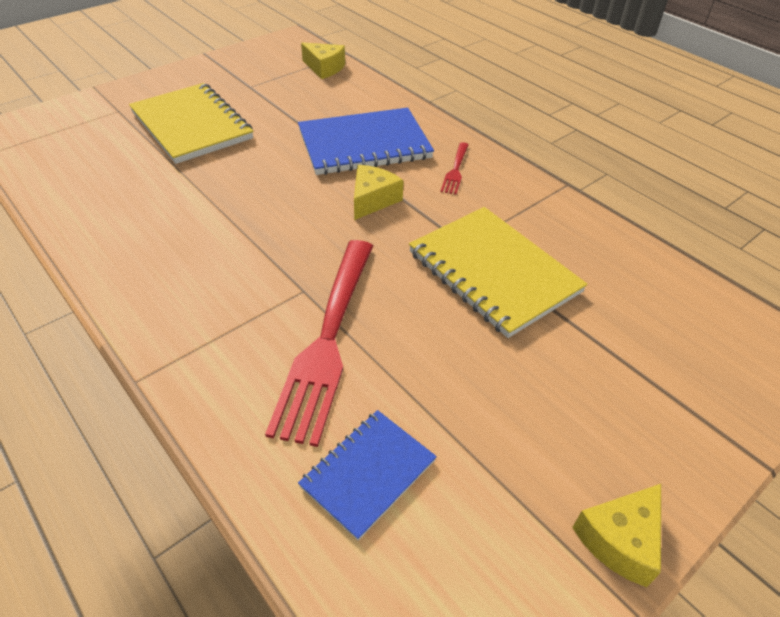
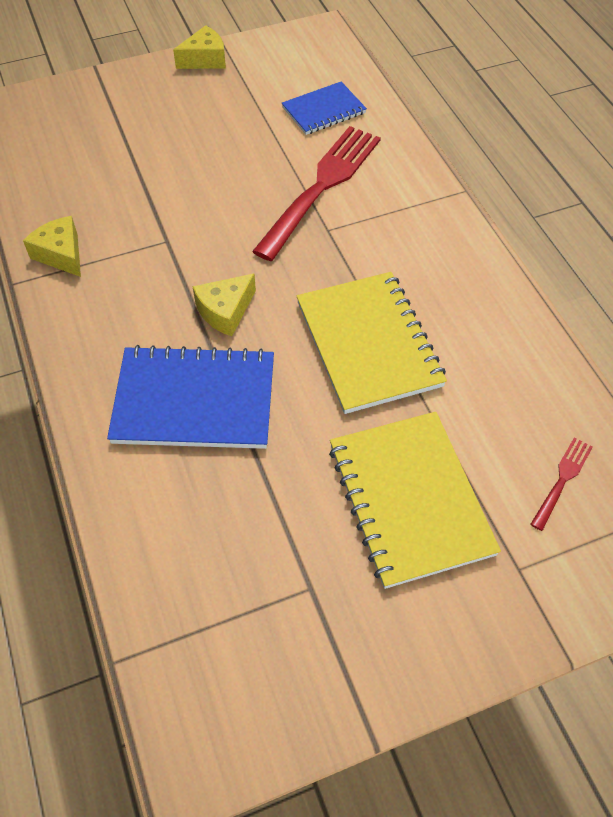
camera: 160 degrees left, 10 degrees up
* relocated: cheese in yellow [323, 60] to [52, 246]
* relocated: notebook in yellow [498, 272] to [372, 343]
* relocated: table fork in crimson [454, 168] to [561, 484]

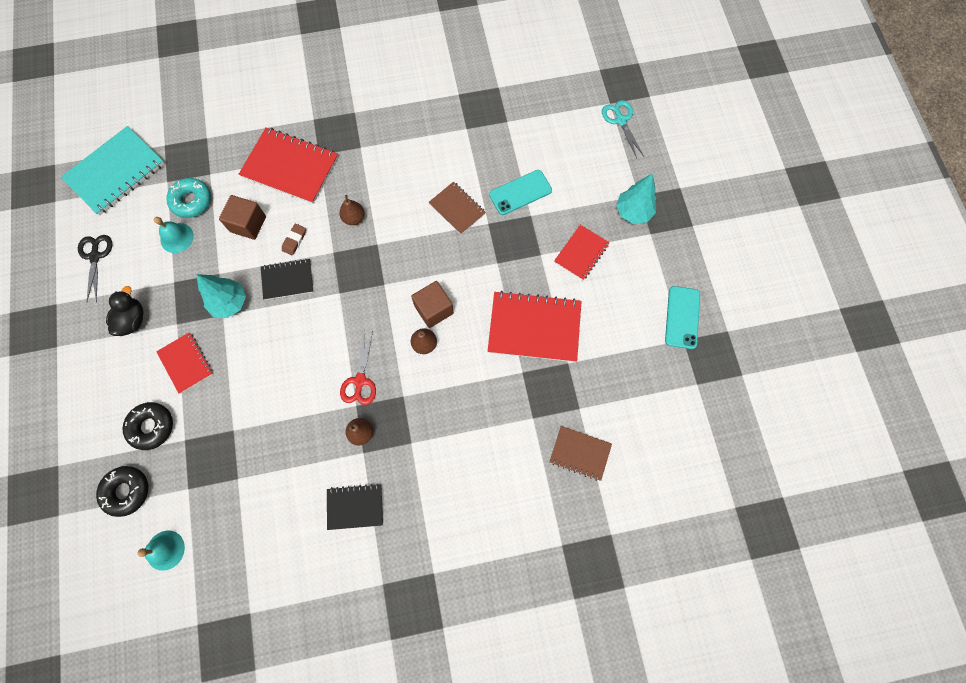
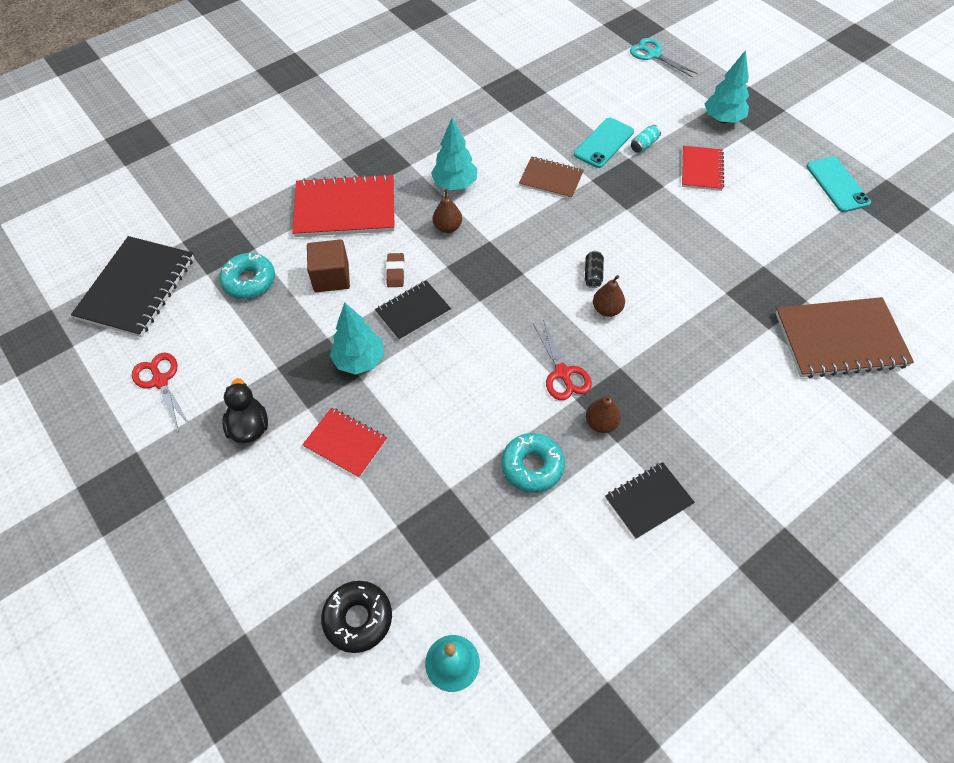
camera: 25 degrees left, 15 degrees down
* missing: donut in ebony [148, 426]
* missing: school bell in teal [174, 235]
* missing: notebook in crimson [534, 326]
* appeared: toy tree in teal [454, 154]
* appeared: donut in teal [533, 463]
* appeared: tin in teal [646, 139]
* exchanged: block in dark brown [432, 304] to tin in ebony [594, 269]
* colour: notebook in teal [113, 171] to notebook in ebony [132, 286]
* colour: scissors in ebony [95, 269] to scissors in crimson [161, 392]
* size: notebook in dark brown [580, 453] = [844, 337] x1.74

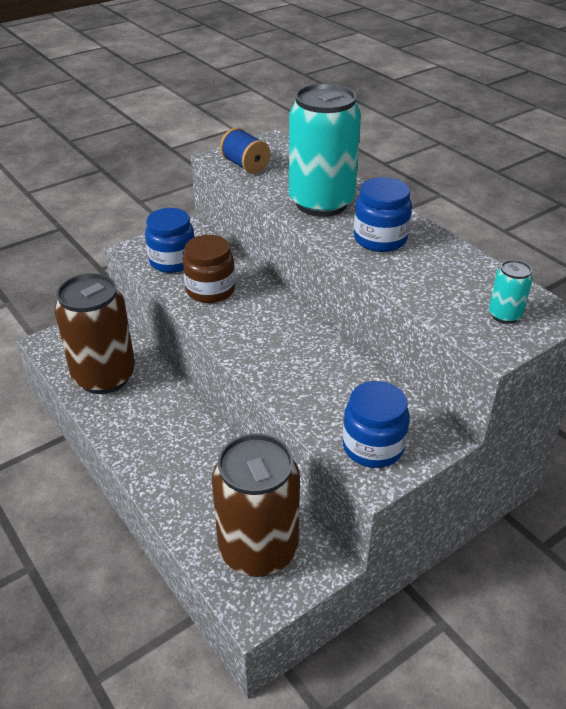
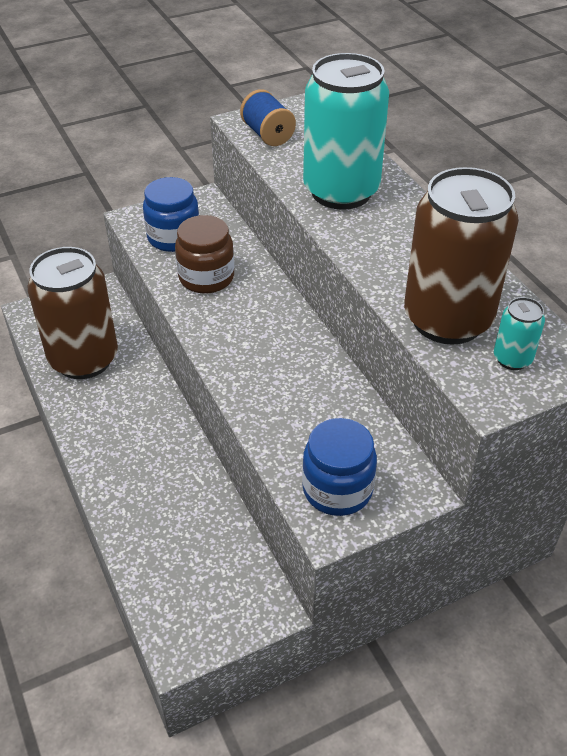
camera: 10 degrees right, 5 degrees up
* missing: preserve jar in cobalt [383, 214]
* relocated: tin in dark brown [256, 505] to [461, 256]

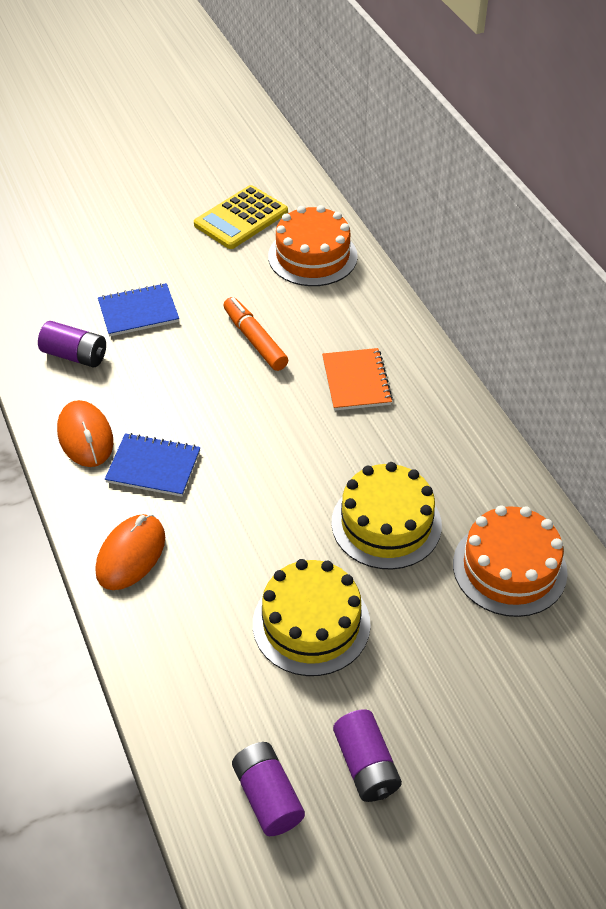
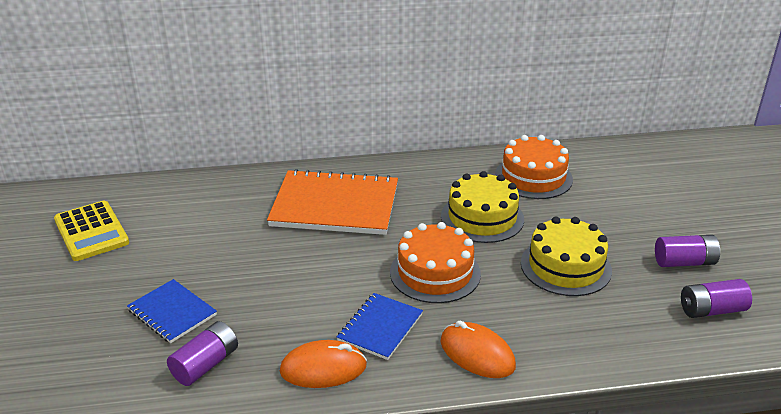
camera: 75 degrees left, 15 degrees down
* missing: marker pen in orange [255, 334]
* relocated: gateau in orange [313, 245] to [435, 262]
* spun: notebook in cobalt [138, 309] = [172, 311] 45 degrees counterclockwise
* size: notebook in orange [357, 379] = [332, 202] x1.88

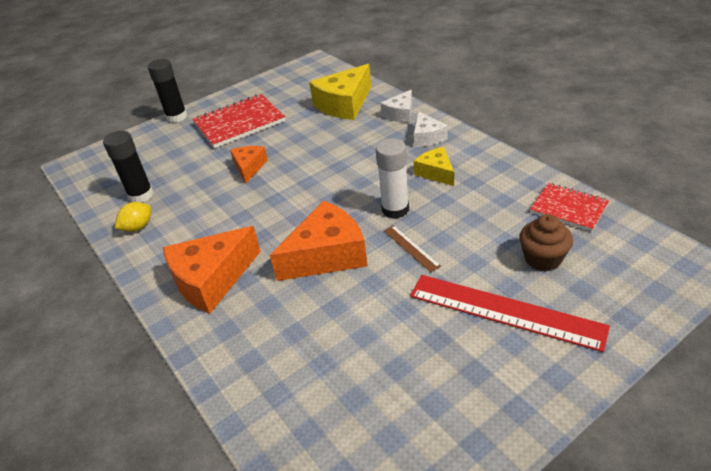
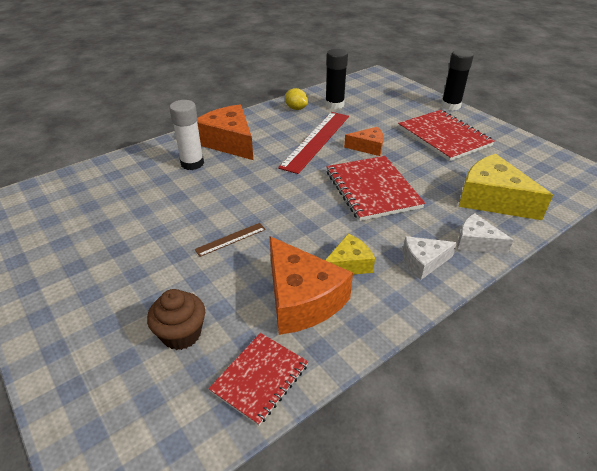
camera: 85 degrees right, 0 degrees up
* appeared: notebook in crimson [375, 188]
* relocated: cheese in orange [319, 241] to [311, 285]
* relocated: glue stick in white [392, 178] to [186, 135]
* relocated: ruler in crimson [510, 313] to [313, 143]

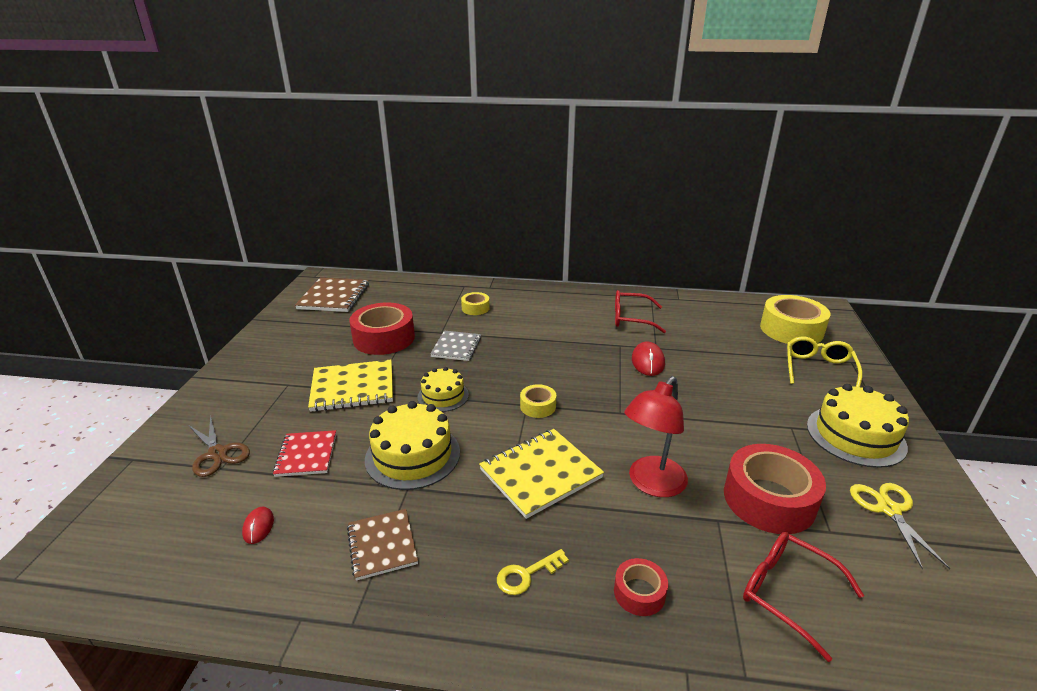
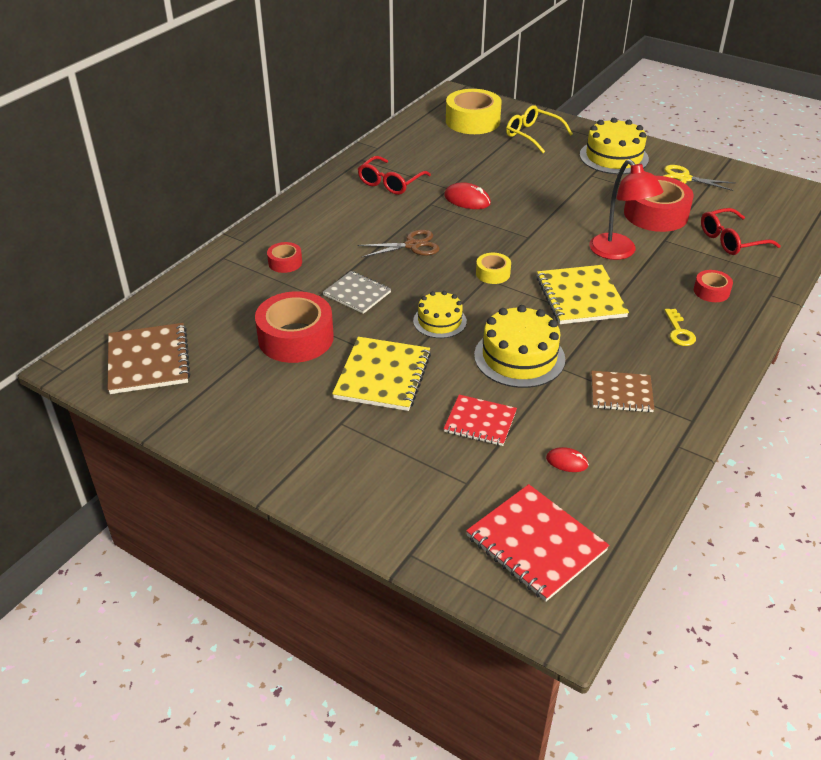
camera: 65 degrees left, 10 degrees up
* appeared: notebook in crimson [537, 543]
* relocated: scissors in dark brown [219, 446] to [398, 244]
* colour: sticky tape in yellow [475, 303] to sticky tape in crimson [284, 257]
* spun: notebook in dark brown [332, 294] = [149, 358] 45 degrees clockwise

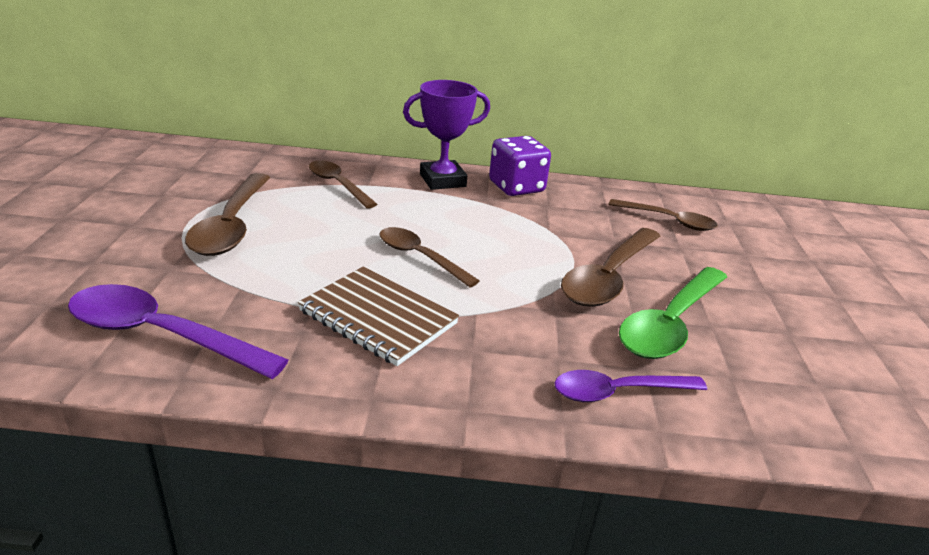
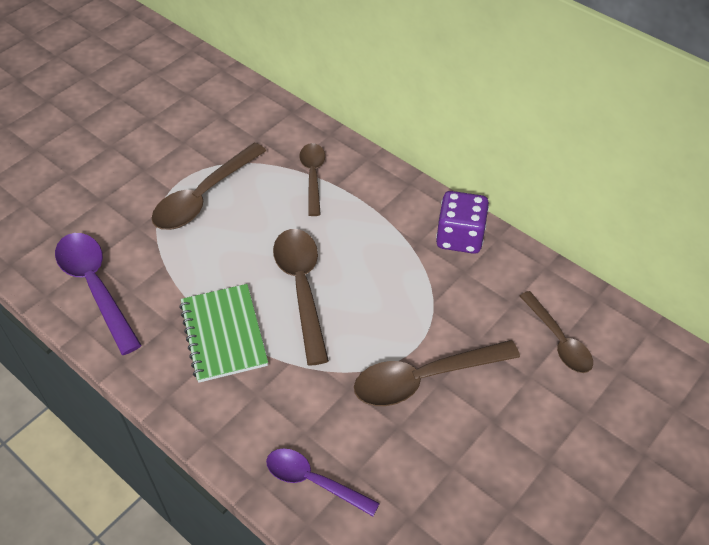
camera: 40 degrees right, 20 degrees up
* missing: award cup in violet [446, 135]
* missing: teaspoon in leaf-green [673, 313]
* colour: notebook in dark brown [378, 316] to notebook in leaf-green [223, 333]
* size: teaspoon in dark brown [429, 257] = [301, 297] x1.55

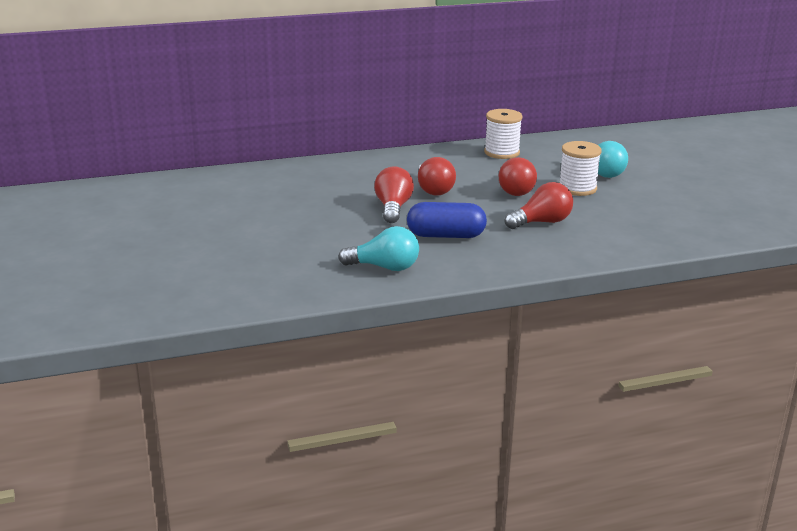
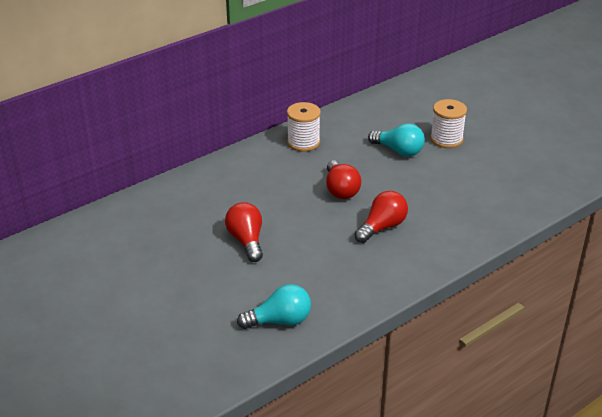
camera: 20 degrees left, 10 degrees up
* missing: capsule in cobalt [447, 220]
* missing: lightbulb in crimson [437, 176]
* relocated: spool in white [580, 168] to [448, 123]

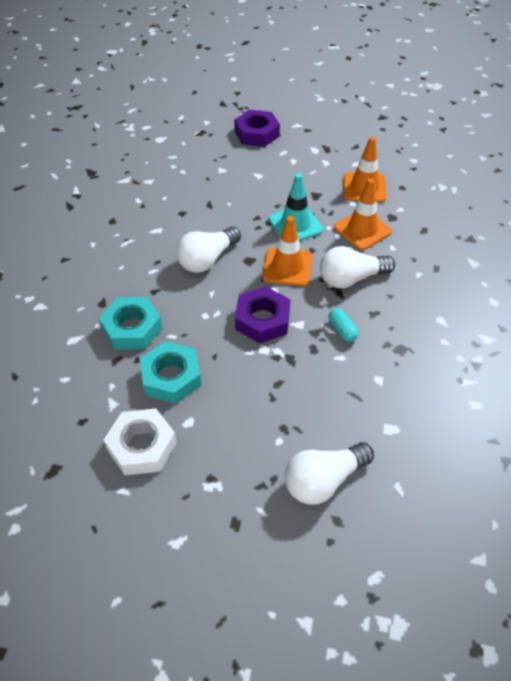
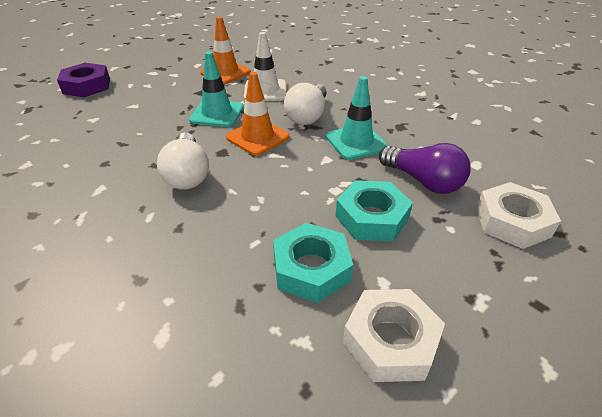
camera: 55 degrees left, 10 degrees down
* missing: hex nut in violet [262, 315]
* appeared: lightbulb in violet [425, 168]
* relocated: hex nut in teal [130, 323] to [374, 210]
* exchanged: lightbulb in white [329, 473] to hex nut in white [518, 215]
* exchanged: capsule in teal [343, 325] to road cone in teal [357, 118]
* colour: road cone in orange [363, 214] to road cone in white [265, 66]

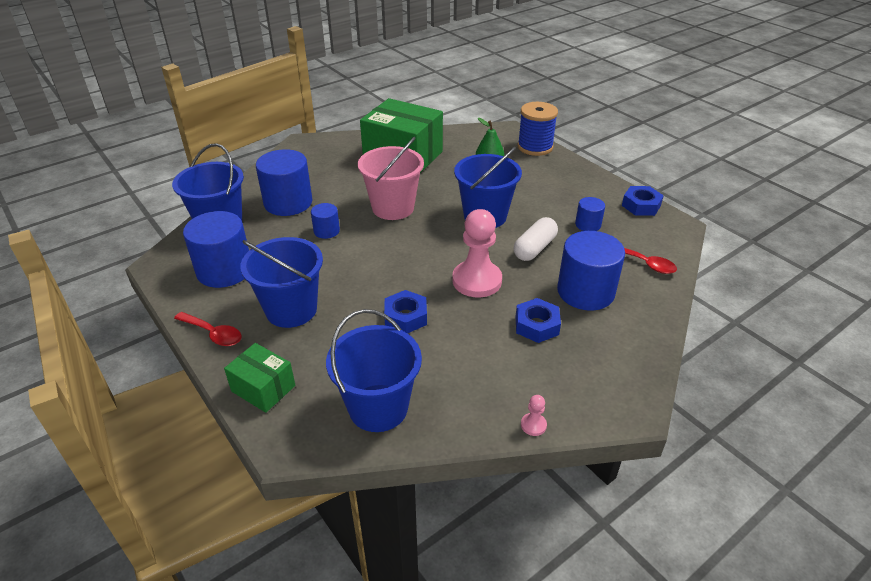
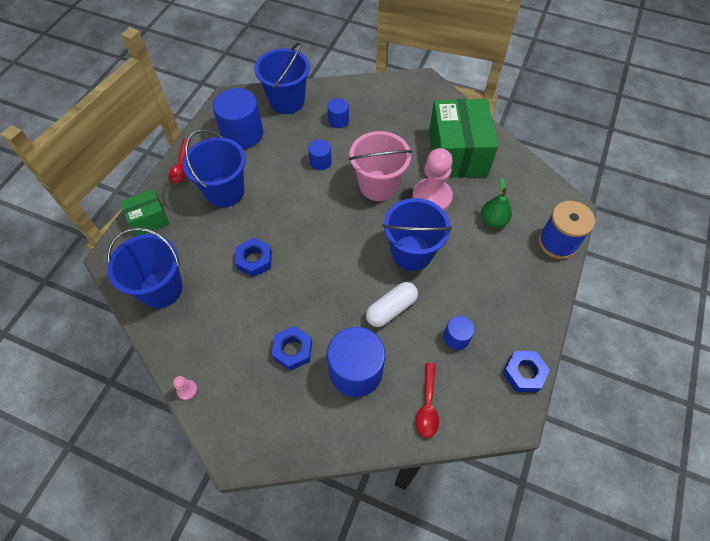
camera: 60 degrees right, 20 degrees up
* relocated: game pawn in rose-pink [477, 253] to [432, 179]
* spun: package in leaf-green [259, 378] = [144, 212] 60 degrees clockwise
* spun: capsule in white [536, 239] = [392, 304] 45 degrees counterclockwise
* size: cylinder in cobalt [284, 182] = [338, 113] x0.51

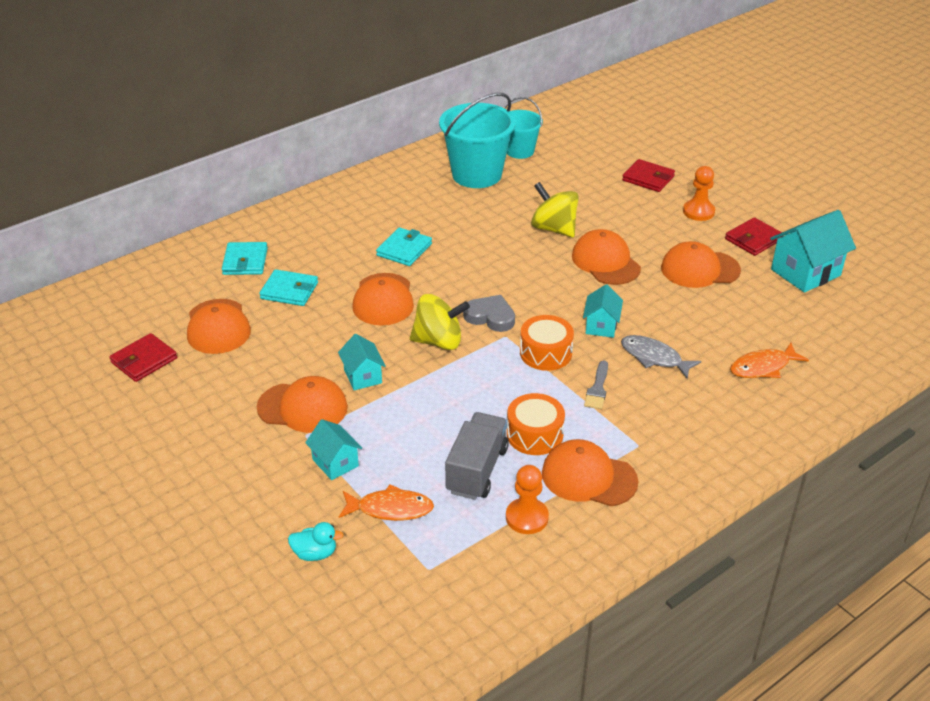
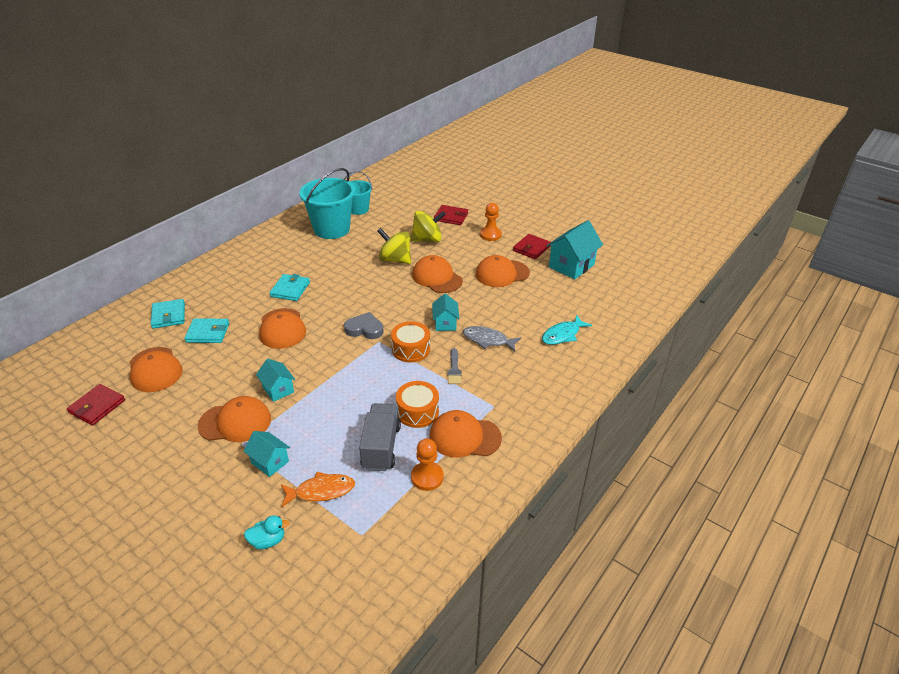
camera: 15 degrees left, 0 degrees up
* relocated: spinning top in yellow [440, 322] to [428, 226]
* colour: toy fish in orange [769, 360] to toy fish in teal [567, 330]

